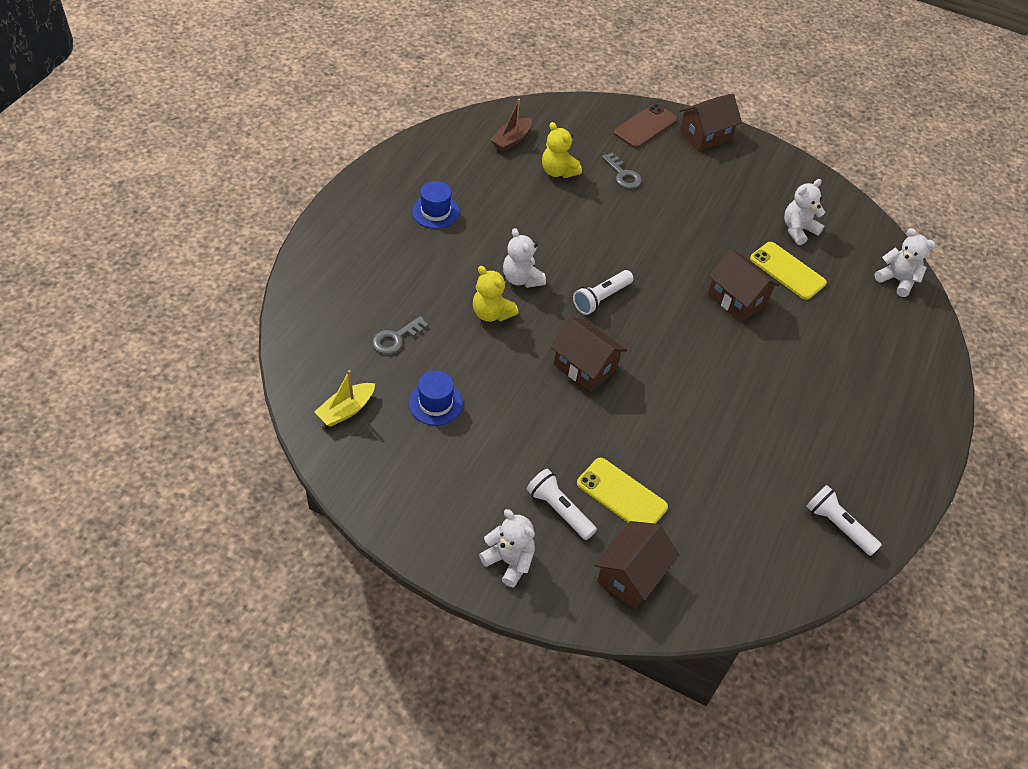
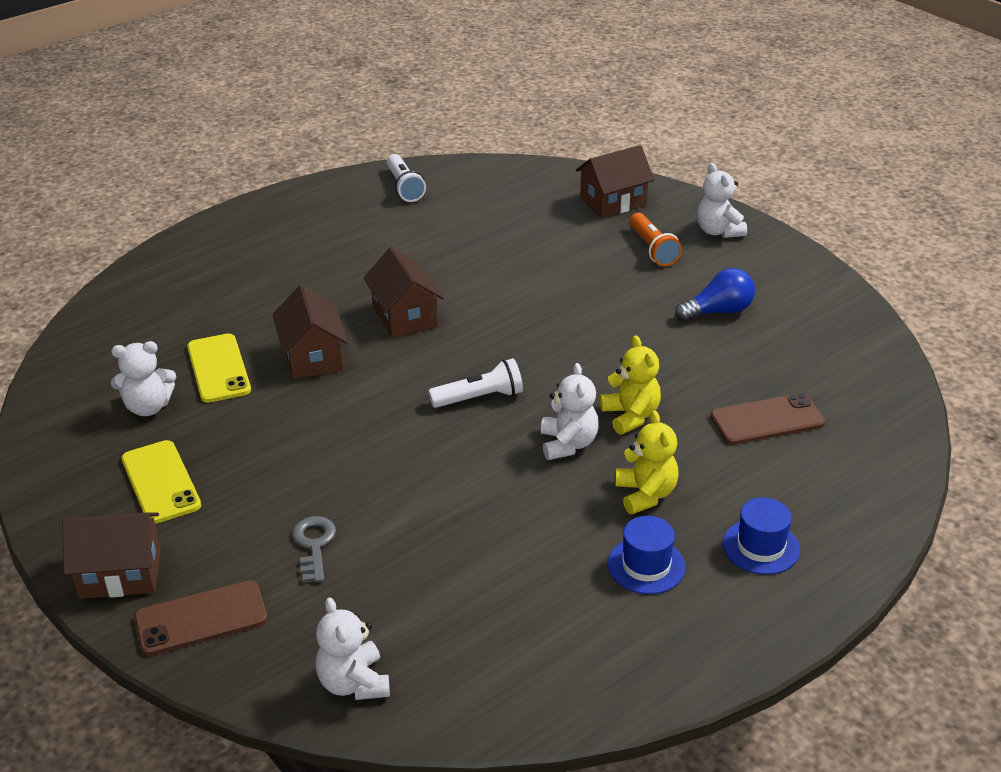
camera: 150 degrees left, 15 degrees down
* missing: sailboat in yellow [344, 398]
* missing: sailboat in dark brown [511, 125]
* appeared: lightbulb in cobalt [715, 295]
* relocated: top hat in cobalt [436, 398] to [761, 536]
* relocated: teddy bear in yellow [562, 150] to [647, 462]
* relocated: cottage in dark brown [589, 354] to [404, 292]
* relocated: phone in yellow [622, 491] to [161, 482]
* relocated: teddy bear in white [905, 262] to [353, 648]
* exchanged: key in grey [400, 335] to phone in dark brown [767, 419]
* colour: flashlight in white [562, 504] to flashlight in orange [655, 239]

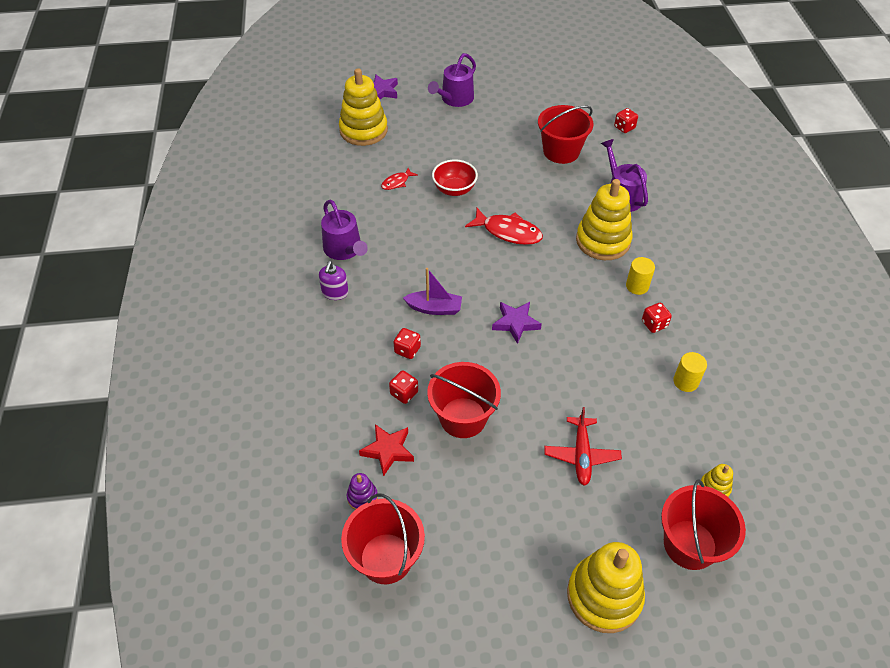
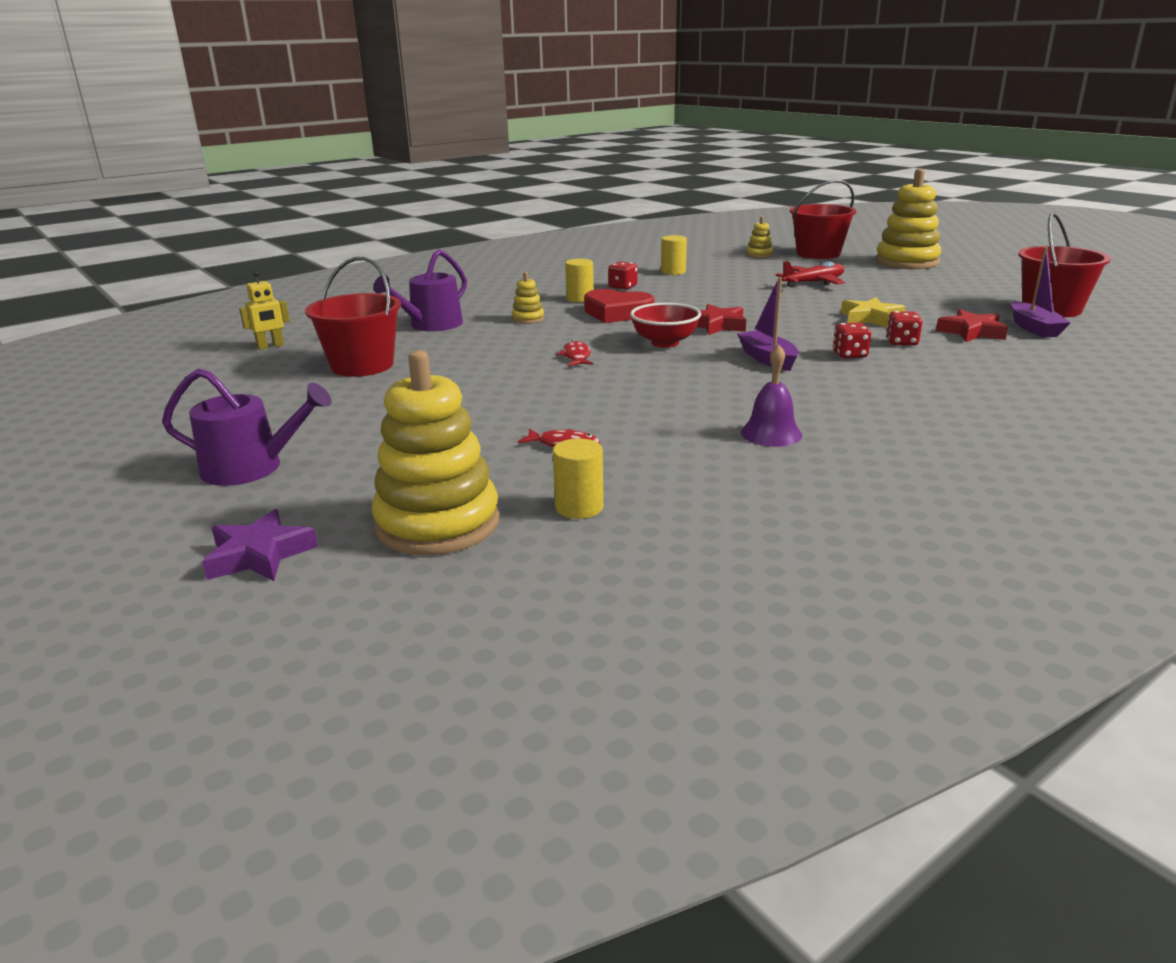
camera: 120 degrees left, 25 degrees down
* missing: pump bottle in violet [334, 280]
* appeared: cylinder in yellow [578, 478]
* appeared: heart in crimson [619, 306]
* relocated: deep dish in crimson [455, 177] to [665, 325]
* exchanged: watering can in violet [344, 230] to school bell in violet [771, 395]
* exchanged: stacking rings in violet [362, 491] to sailboat in violet [1041, 292]
* exchanged: bucket in crimson [464, 400] to star in yellow [873, 312]
* exchanged: dice in crimson [626, 120] to toy robot in yellow [264, 310]
* colour: star in violet [517, 323] to star in crimson [721, 319]
* size: toy fish in crimson [504, 226] = [575, 353] x0.54
* size: stacking rings in yellow [604, 219] = [528, 298] x0.45

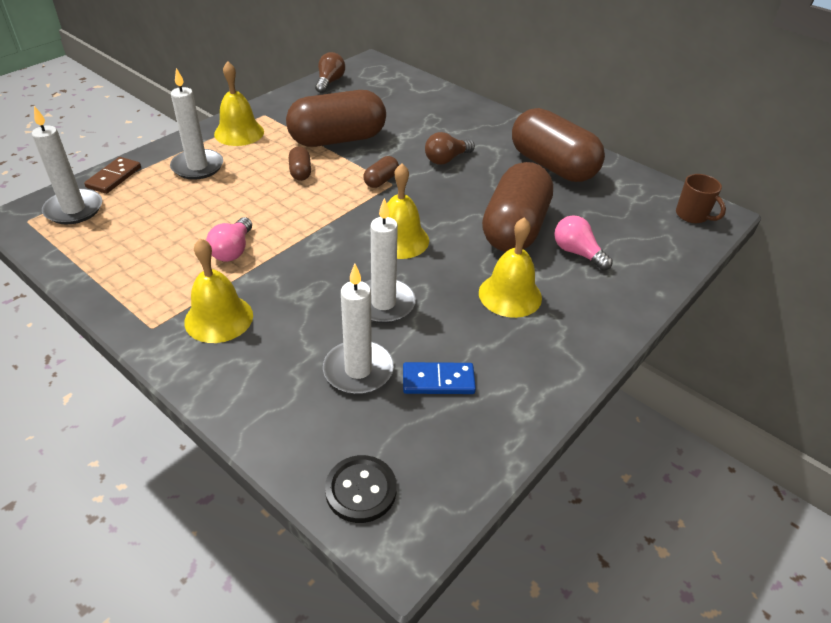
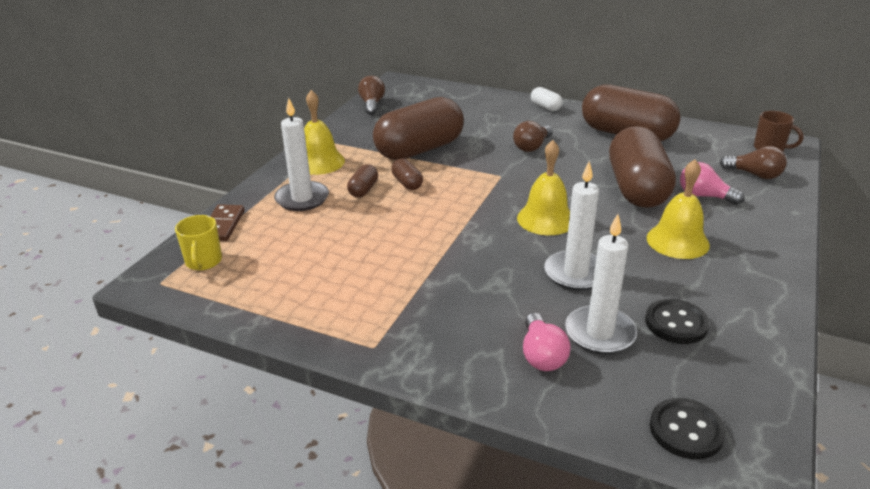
camera: 15 degrees left, 10 degrees down
* missing: school bell in yellow [218, 290]
* appeared: capsule in white [547, 99]
* appeared: lightbulb in dark brown [753, 162]
* relocated: lightbulb in rose-pink [229, 239] to [547, 342]
* relocated: capsule in dark brown [381, 172] to [362, 180]
* exchanged: candle in white [67, 165] to mug in yellow [198, 243]
* exchanged: domino in cobalt [439, 378] to sewing button in ebony [677, 321]

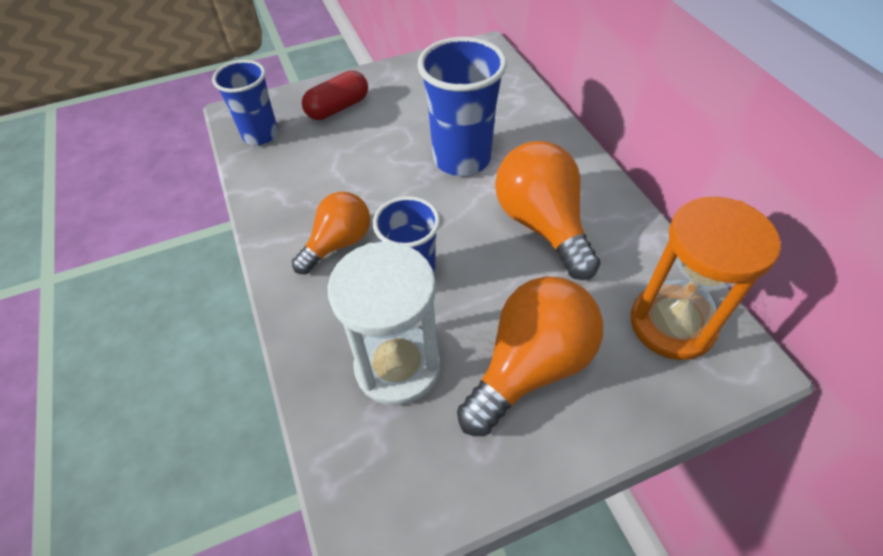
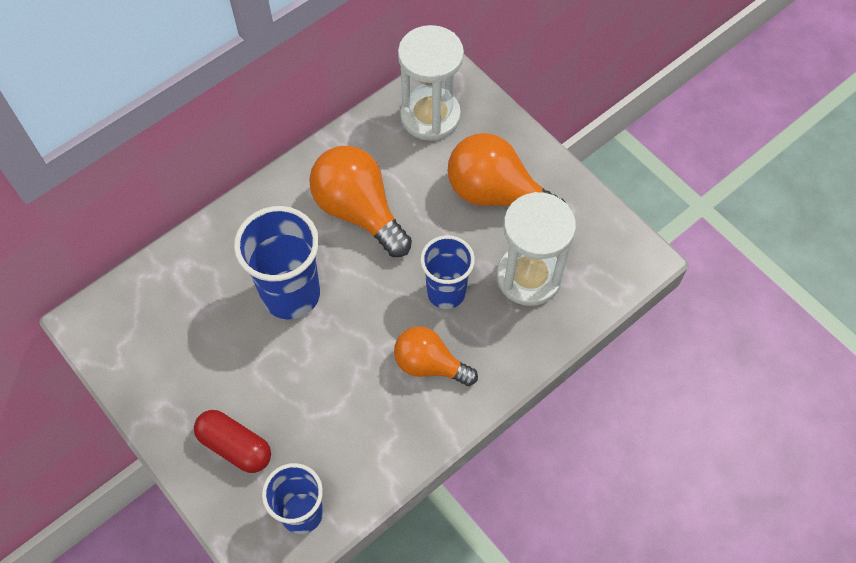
camera: 110 degrees left, 10 degrees up
* colour: sand timer in orange [706, 278] to sand timer in white [431, 83]
* spun: lightbulb in orange [547, 210] = [360, 201] 90 degrees clockwise

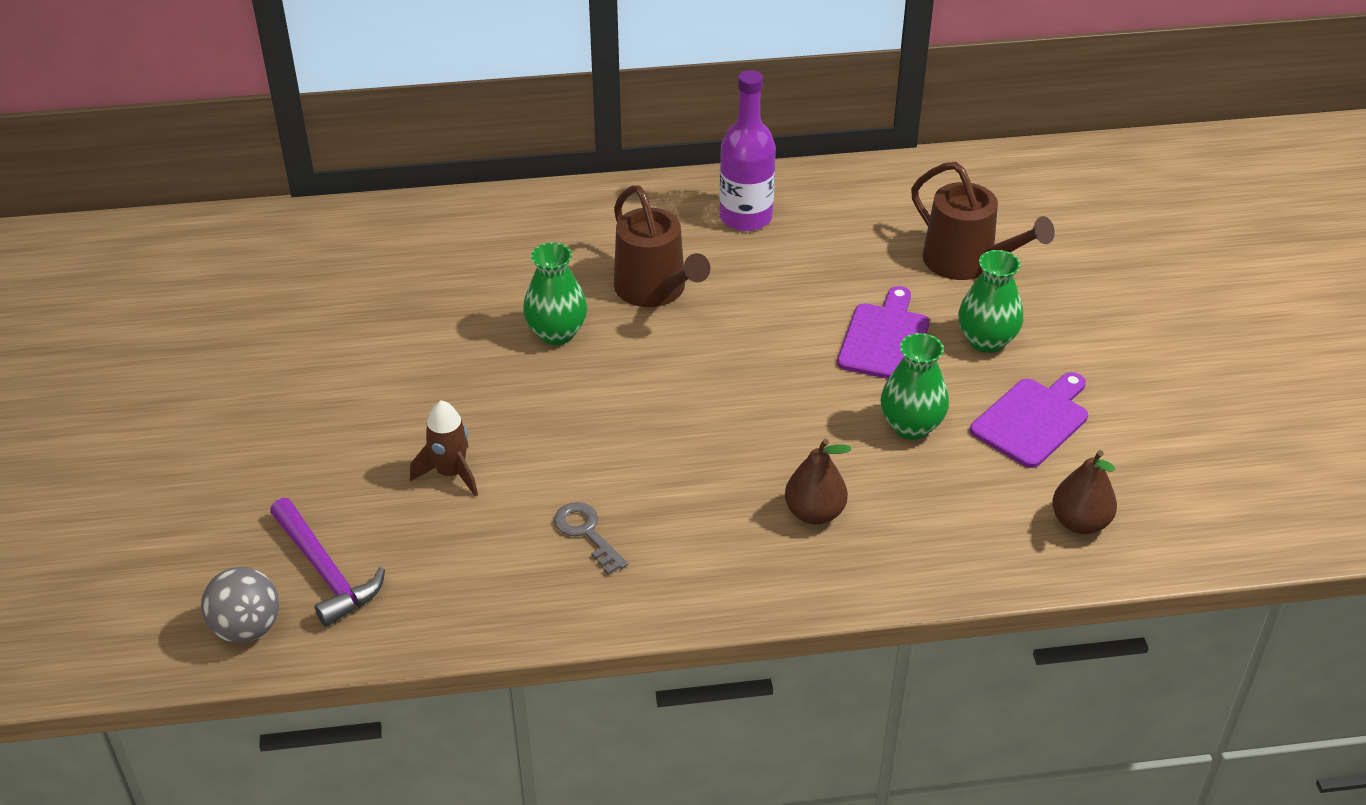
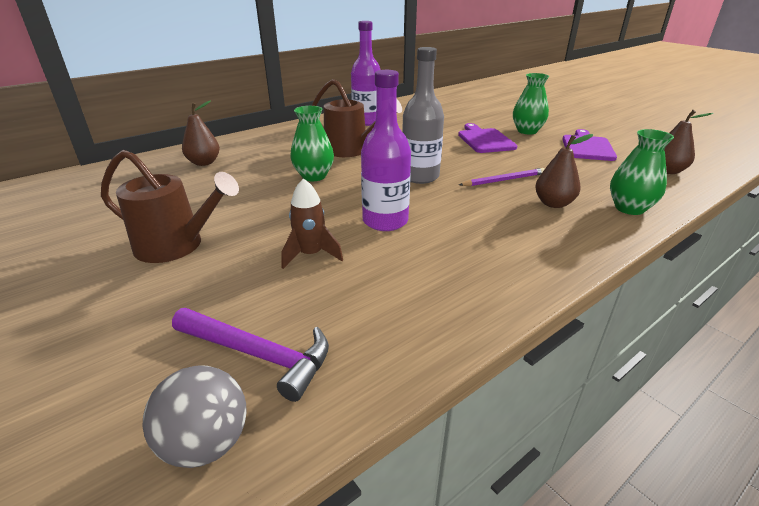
camera: 30 degrees left, 10 degrees down
* missing: key in grey [591, 538]
* appeared: pear fruit in dark brown [201, 133]
* appeared: flask in violet [386, 150]
* appeared: flask in grey [423, 115]
* appeared: wooden pencil in violet [502, 177]
* relocated: vase in leaf-green [914, 386] to [642, 172]
* relocated: watering can in dark brown [983, 221] to [170, 206]

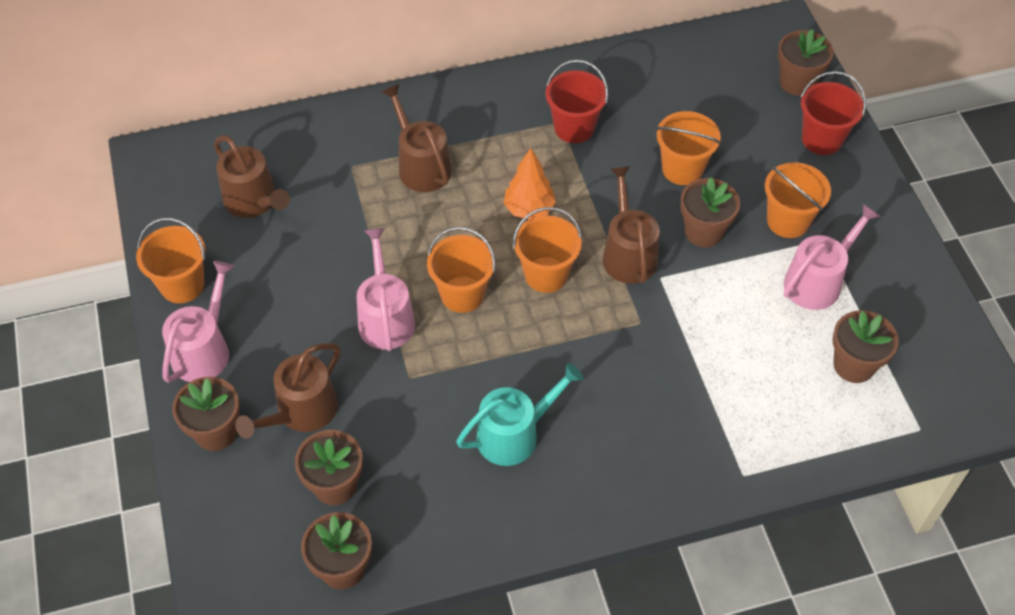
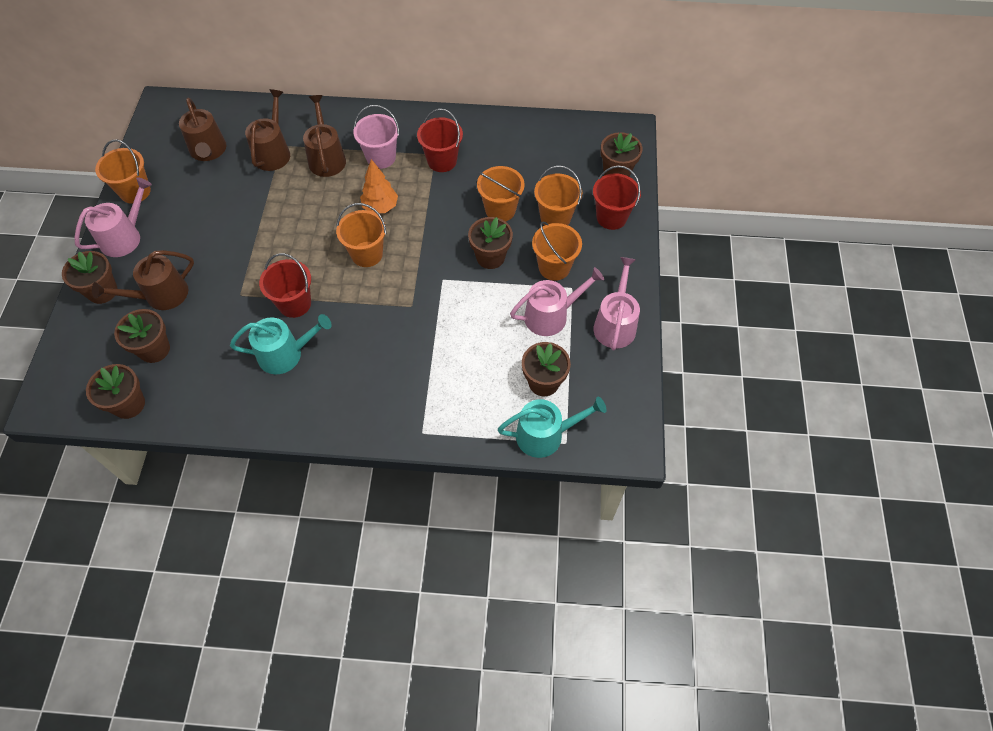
camera: 20 degrees right, 5 degrees up
* appeared: bucket in crimson [285, 285]
* appeared: bucket in rose-pink [376, 137]
* appeared: watering can in teal [552, 427]
* relocated: watering can in rose-pink [386, 289] to [616, 303]
* relocated: bucket in orange [461, 270] to [558, 196]
* relocated: watering can in dark brown [631, 225] to [267, 130]

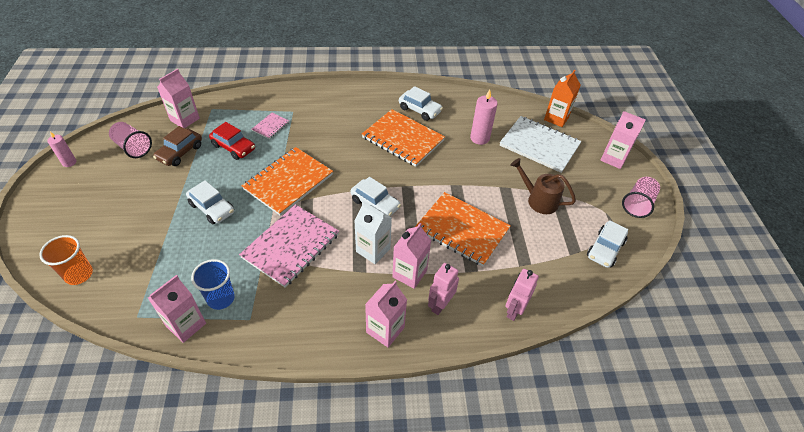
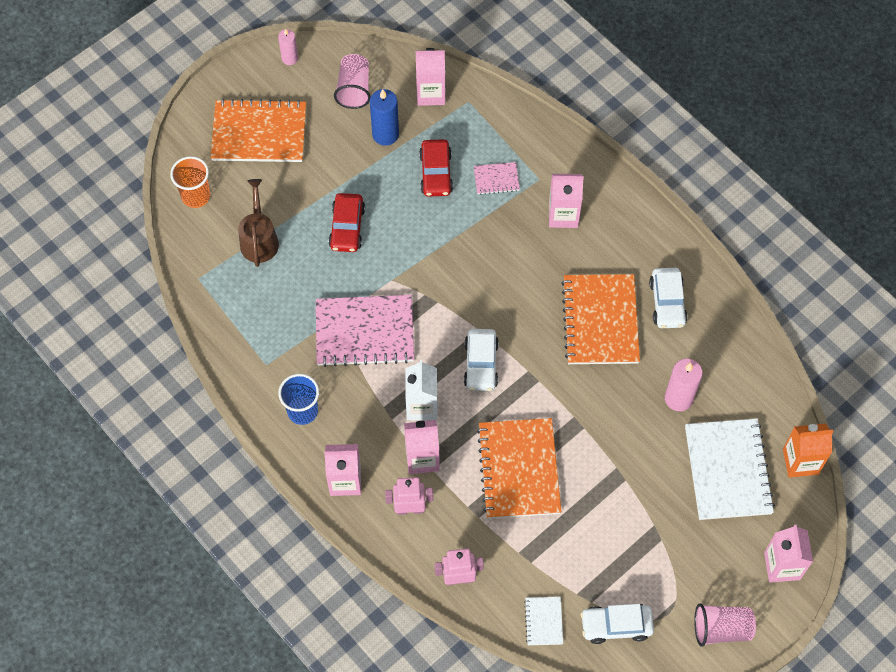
camera: 55 degrees right, 15 degrees up
* appeared: notebook in white [543, 621]
* relocated: milk carton in rose-pink [177, 309] to [566, 201]
* relocated: cup in cobalt [213, 284] to [298, 399]
* relocated: notebook in orange [287, 181] to [258, 130]
* relocated: watering can in dark brown [543, 186] to [258, 223]
* exchanged: automobile in dark brown [177, 146] to candle in cobalt [384, 117]
* colour: automobile in white [210, 202] to automobile in crimson [346, 222]

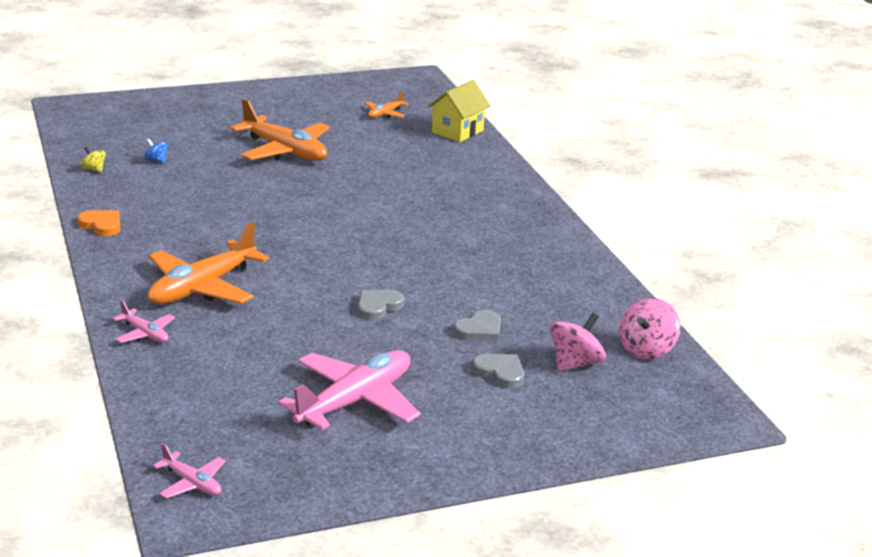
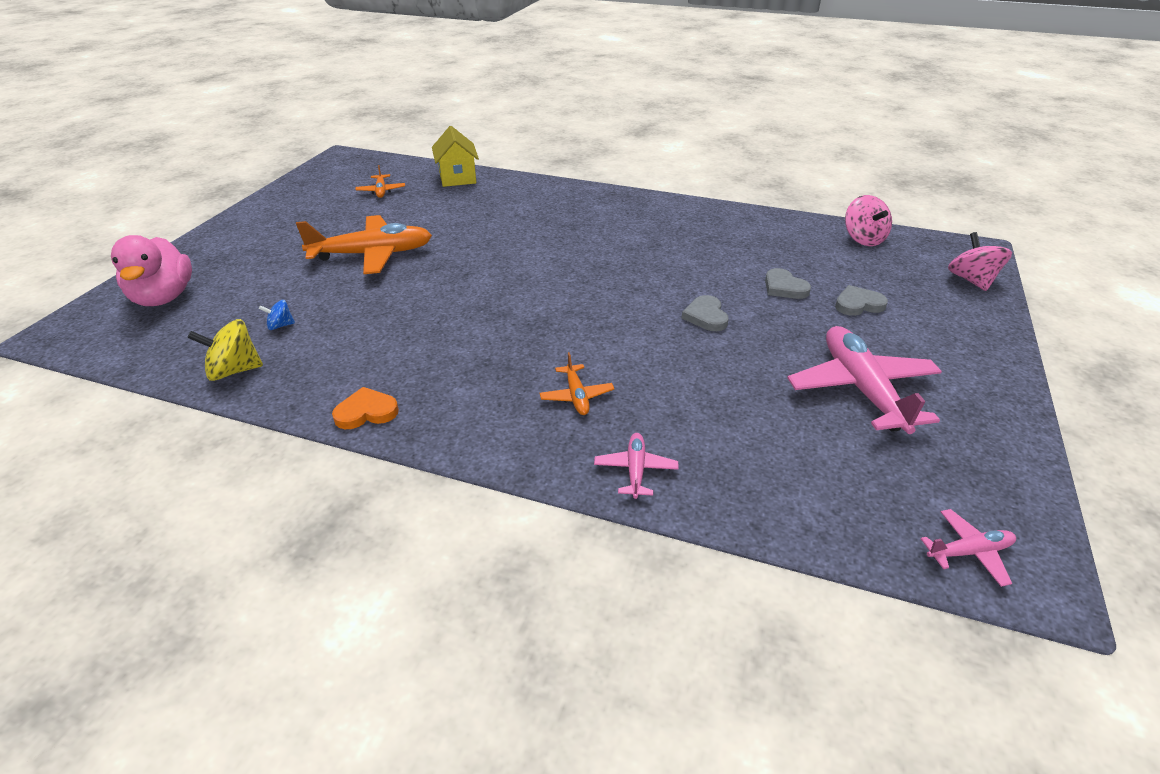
camera: 50 degrees left, 10 degrees up
* appeared: toy duck in rose-pink [151, 270]
* relocated: spinning top in rose-pink [578, 342] to [980, 261]
* spun: aeroplane in rose-pink [144, 321] = [636, 466] 75 degrees counterclockwise
* spun: heart in grey [477, 325] = [788, 283] 150 degrees clockwise
* size: spinning top in yellow [93, 159] = [225, 350] x1.84
* size: aeroplane in orange [208, 263] = [577, 383] x0.48

